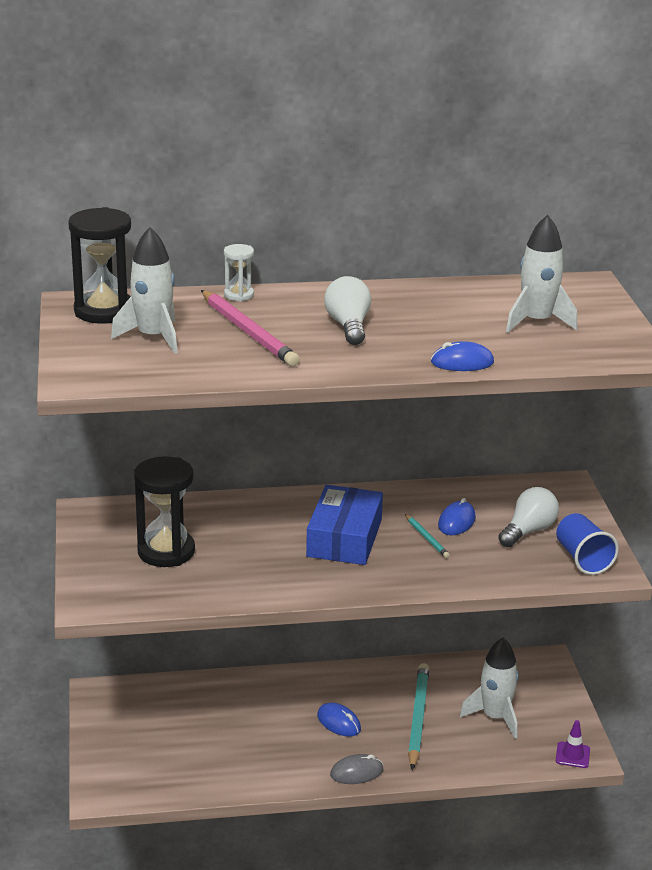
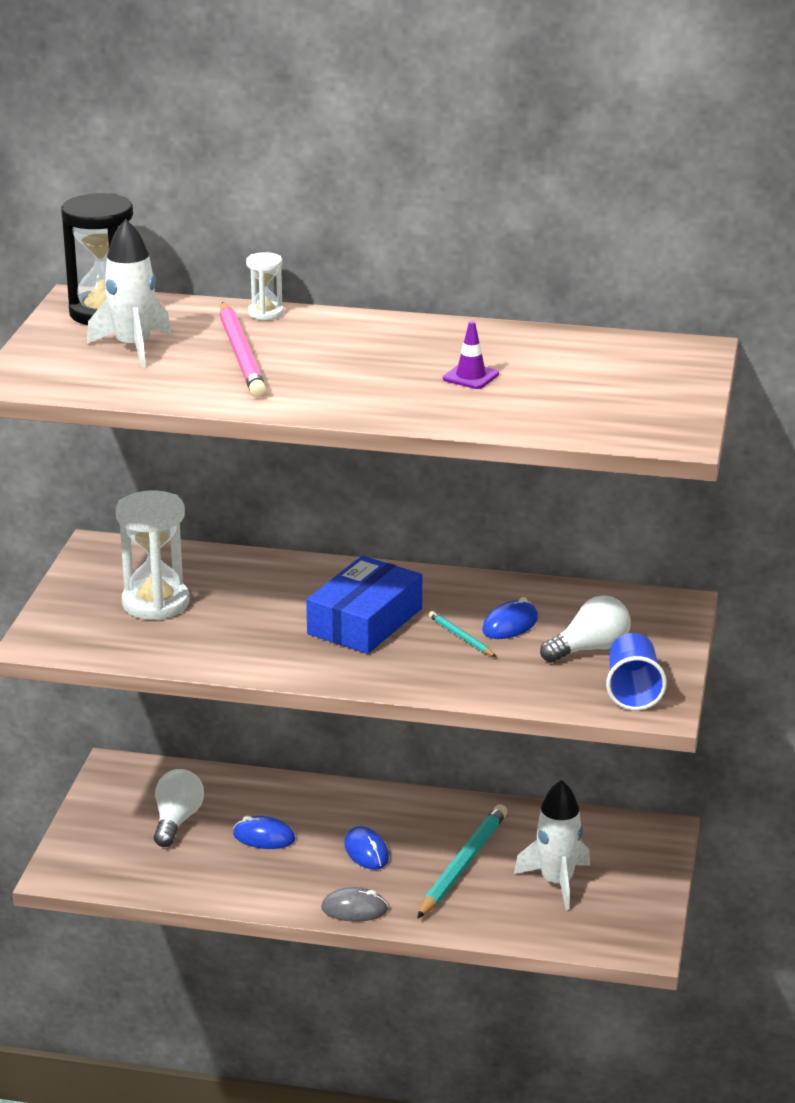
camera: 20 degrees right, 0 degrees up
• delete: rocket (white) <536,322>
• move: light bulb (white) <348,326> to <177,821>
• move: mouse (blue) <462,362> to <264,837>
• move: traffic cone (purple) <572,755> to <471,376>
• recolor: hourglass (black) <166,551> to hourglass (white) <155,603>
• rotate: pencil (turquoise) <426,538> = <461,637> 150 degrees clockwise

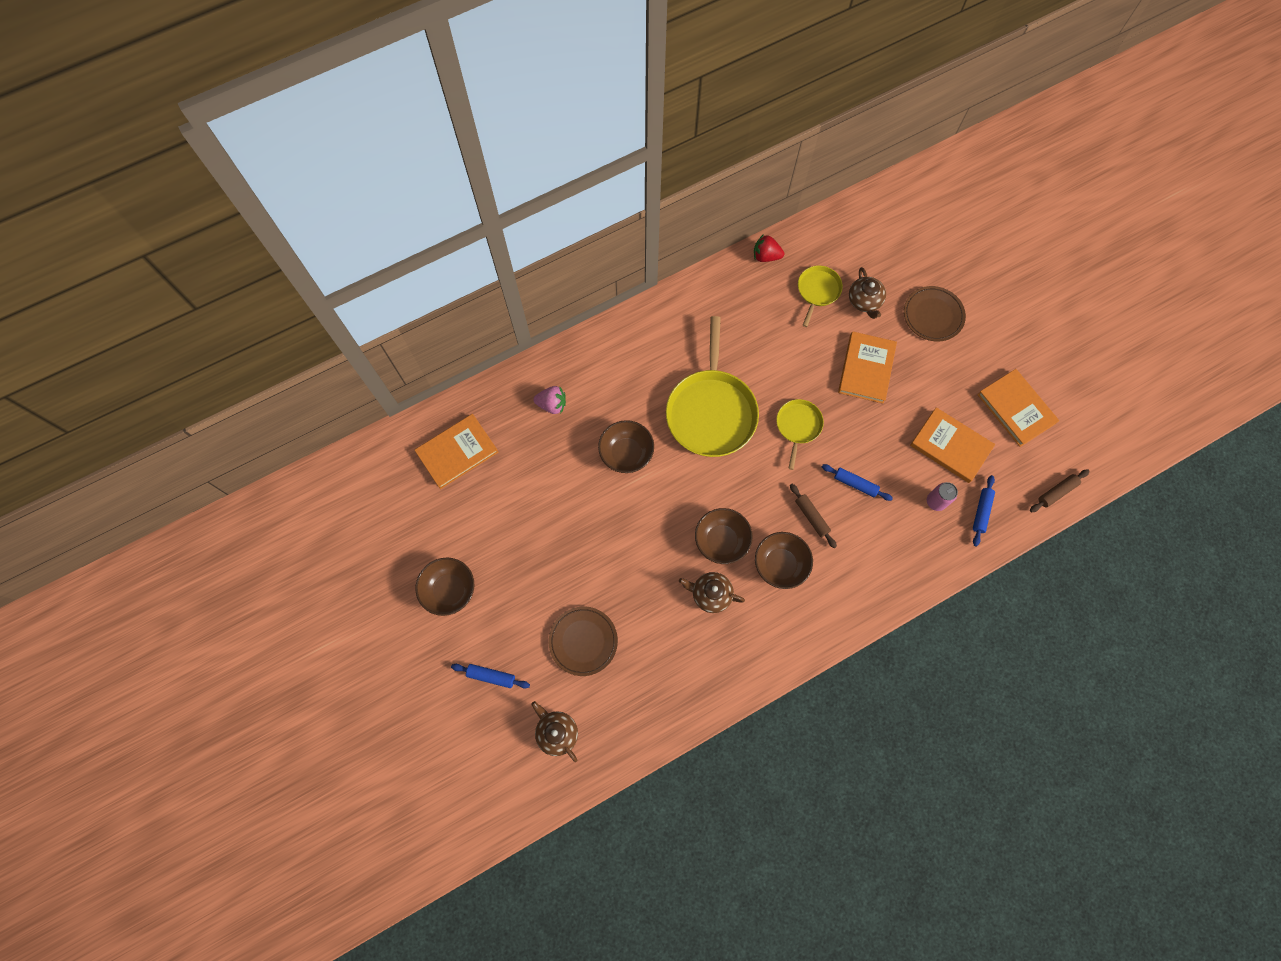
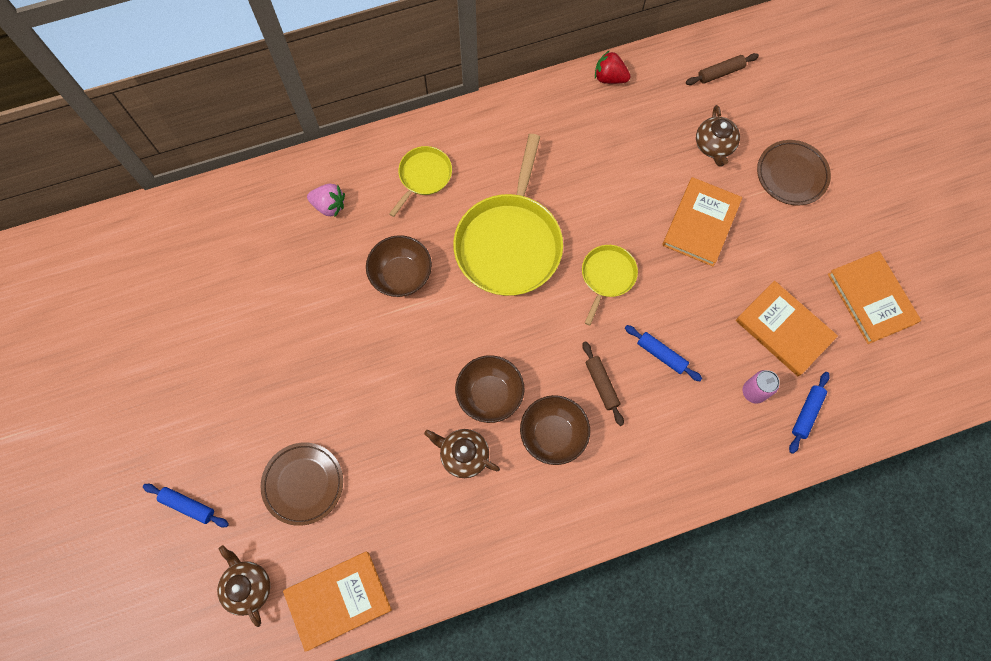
camera: 10 degrees right, 0 degrees up
• delete: bowl (brown) <449,590>
• move: book (orange) <457,452> to <338,600>
• move: pan (yellow) <817,291> to <423,176>
• move: rolling pin (brown) <1056,492> to <720,73>

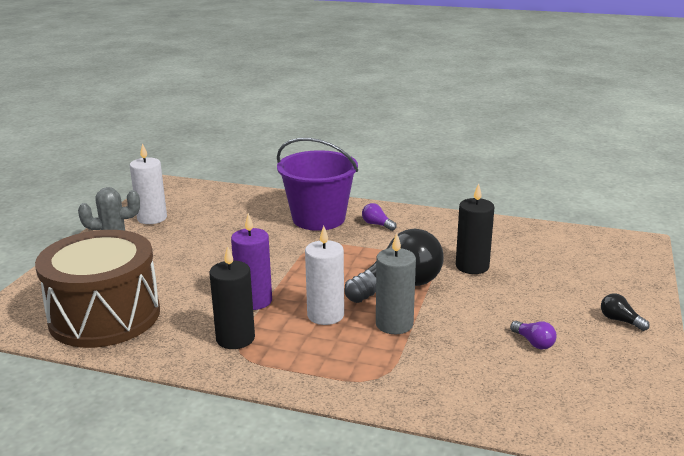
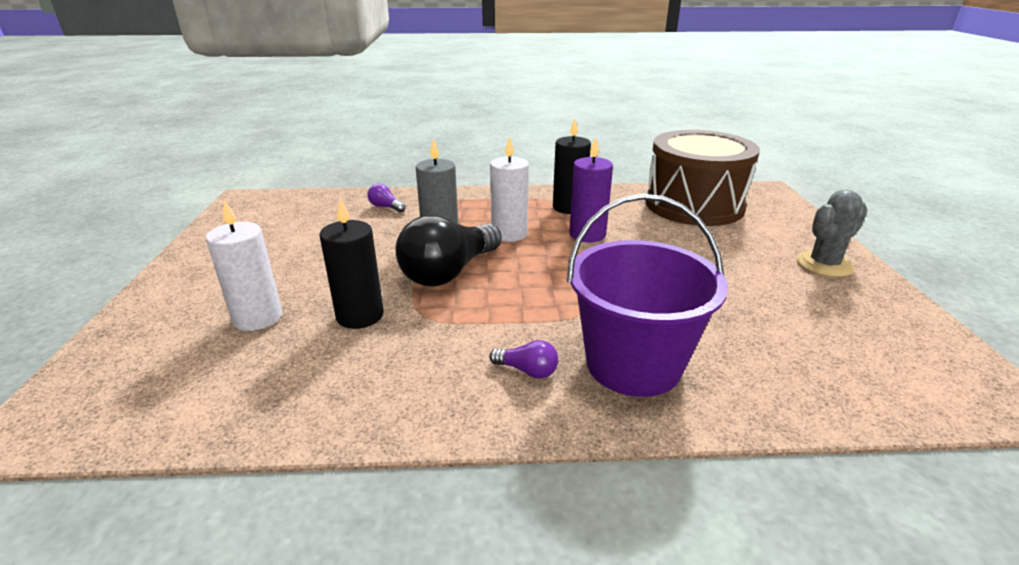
camera: 160 degrees right, 5 degrees up
• delete: light bulb (black) <620,320>
• move: candle (white) <152,218> to <258,318>
• move: light bulb (purple) <533,342> to <385,207>

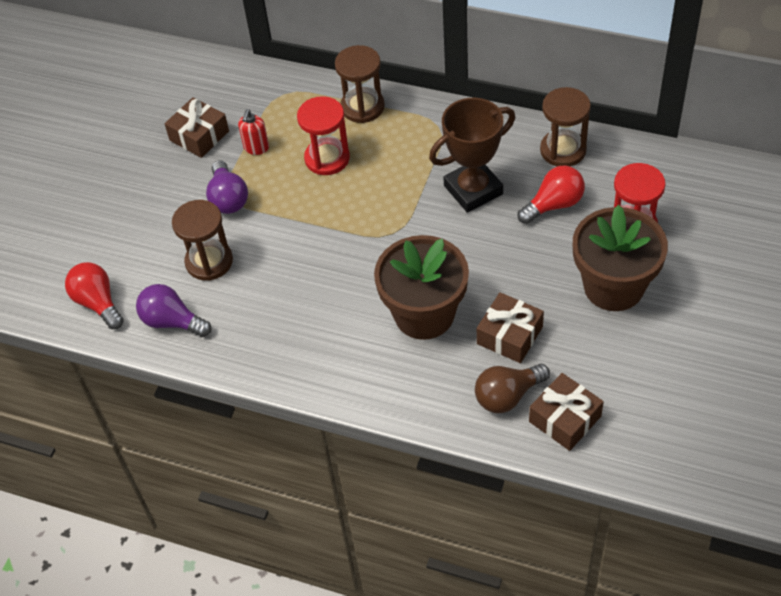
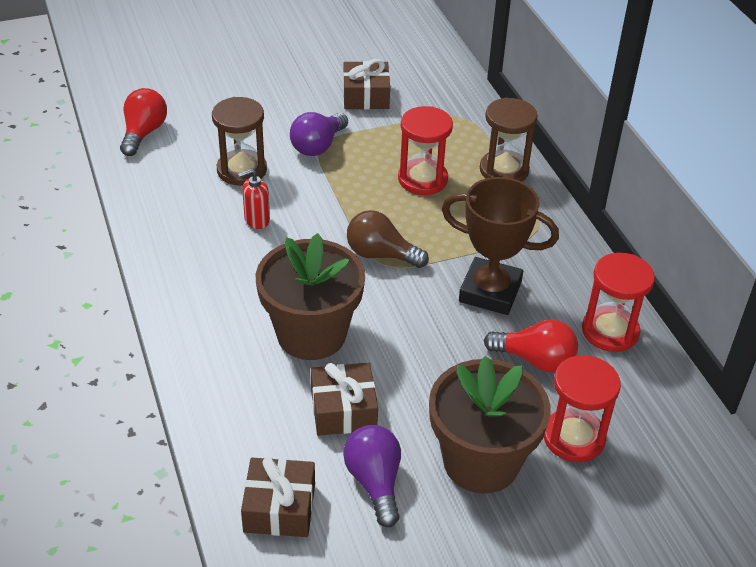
camera: 45 degrees right, 10 degrees down
• move: light bulb (purple) <172,321> to <375,482>
• move: soap dispenser (red) <256,148> to <256,220>
• move: light bulb (brown) <507,396> to <381,255>
• recolor: hourglass (brown) <563,150> to hourglass (red) <610,331>

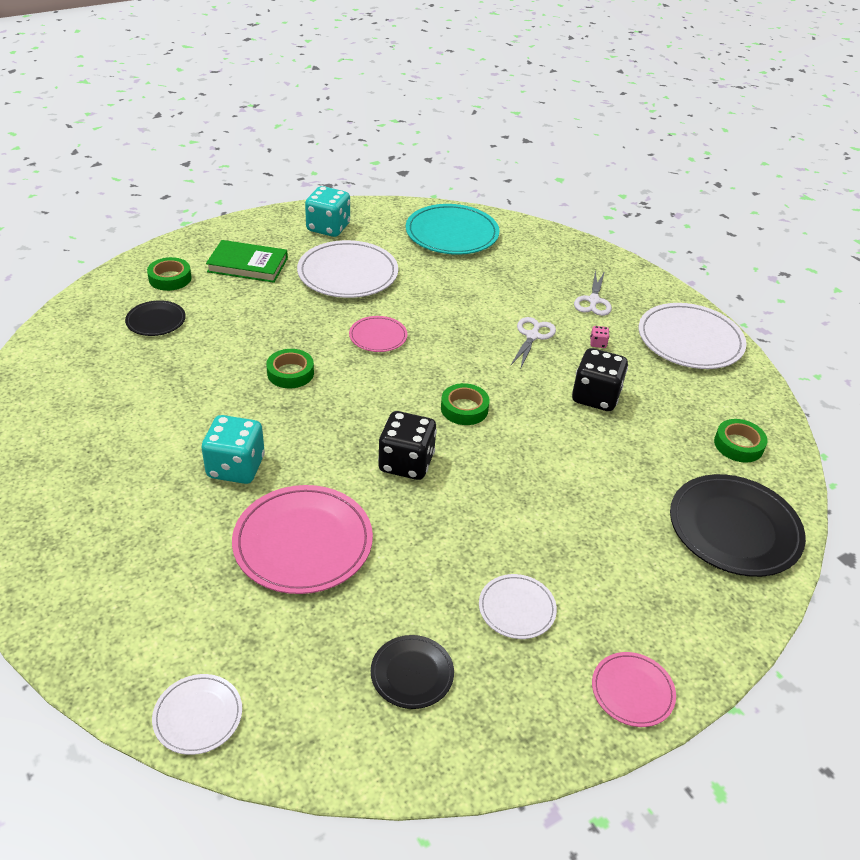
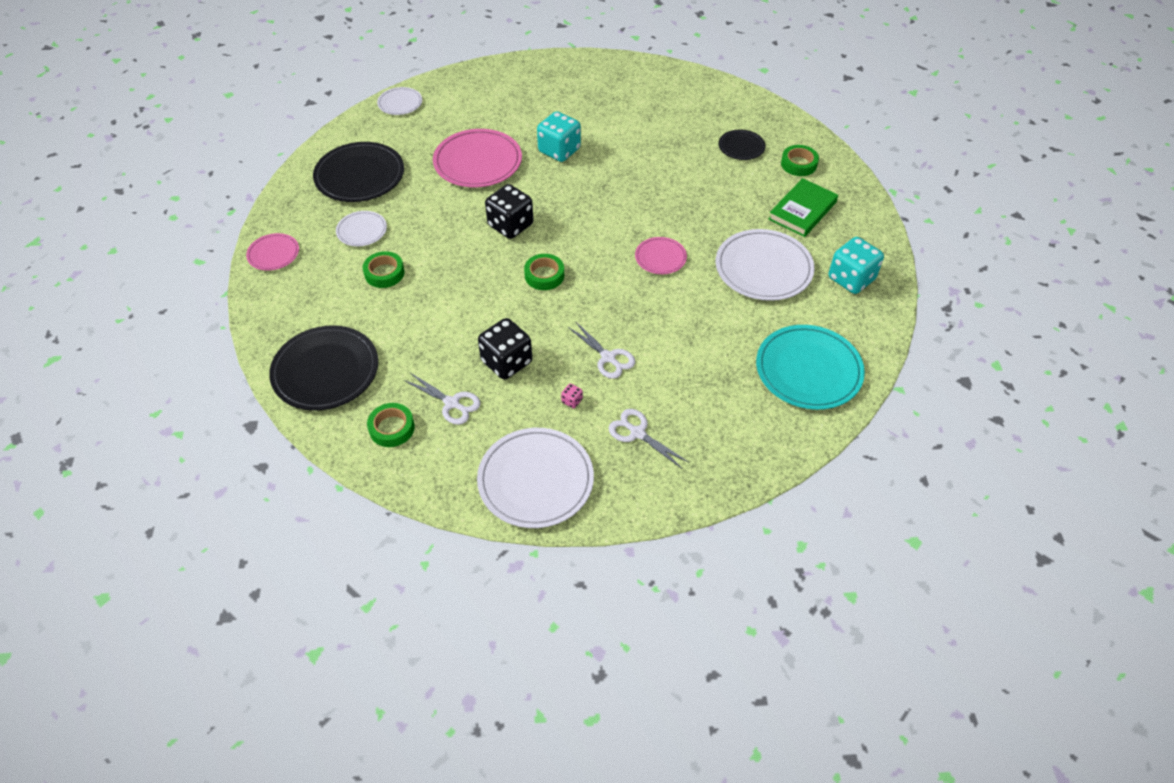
camera: 120 degrees right, 10 degrees up
• insert: scissors (white) <452,403>
• move: tape (green) <290,373> to <384,273>
• resize: plate (black) <412,673> = <360,175> x1.87

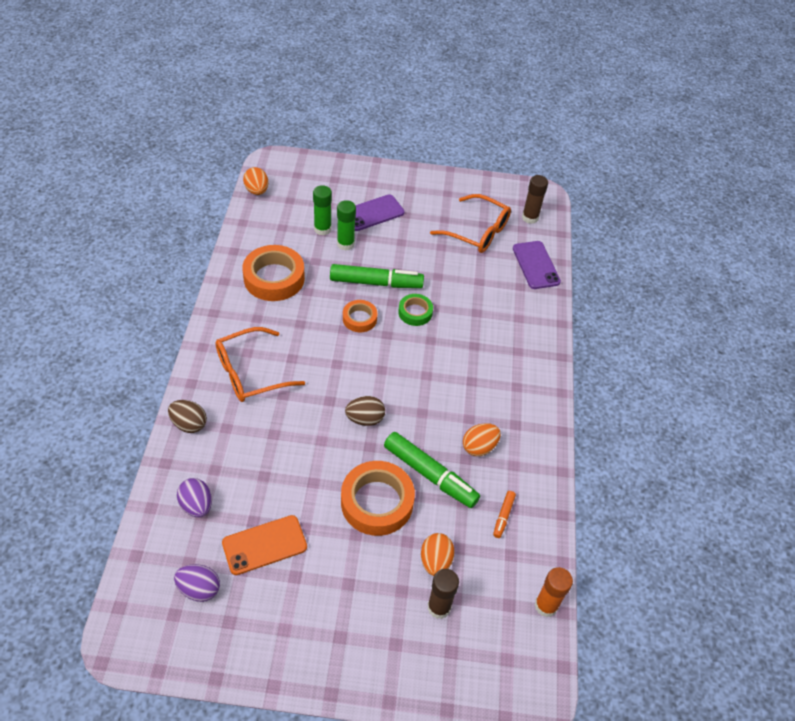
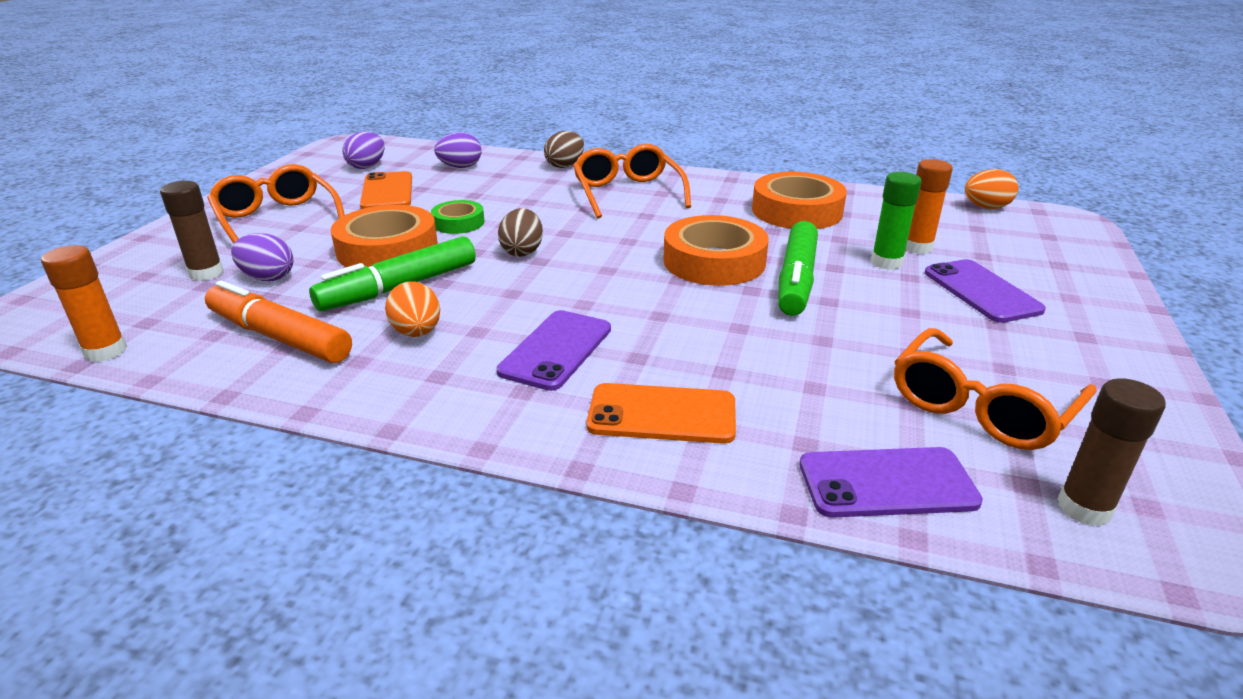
camera: 105 degrees right, 20 degrees down
• insert: glasses (orange) <277,219>
• insert: phone (purple) <556,350>
• insert: phone (orange) <662,414>
• move: tape (green) <415,312> to <458,223>
• recolor: glue stick (green) <322,229> to glue stick (orange) <917,247>
• recolor: egg (orange) <435,561> to egg (purple) <268,277>
• resize: tape (orange) <359,319> = <714,261> x1.81
• resize: marker (orange) <503,516> = <279,337> x2.16

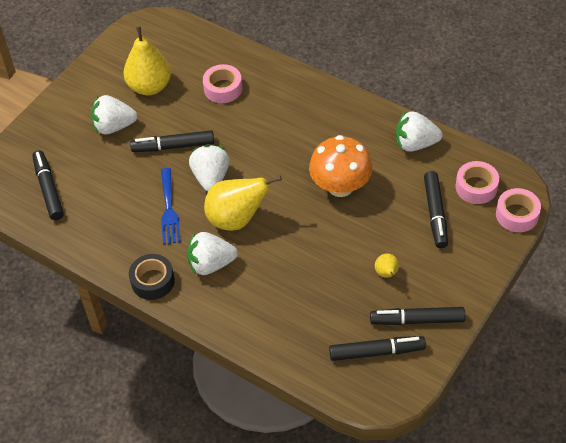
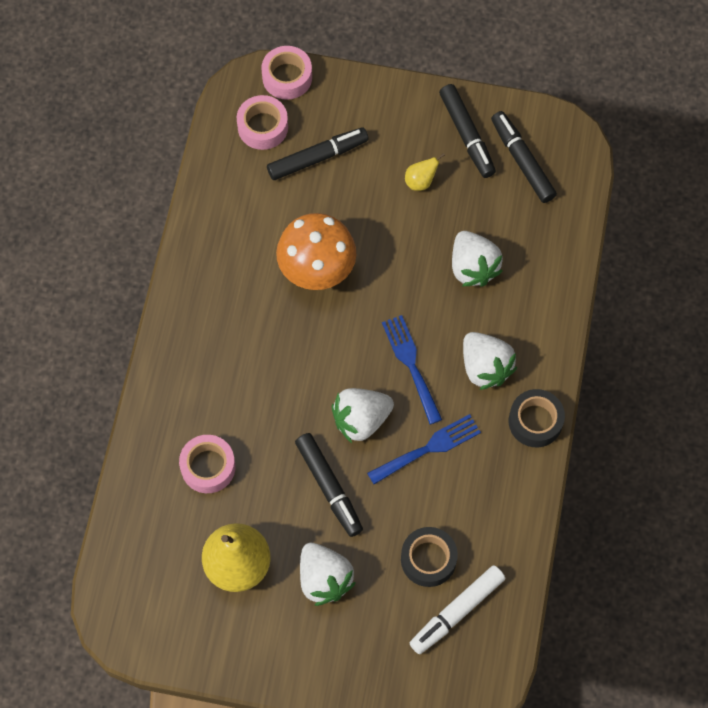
camera: 115 degrees left, 15 degrees up
• insert: tape (black) <428,559>
• move: strawberry (white) <415,144> to <473,267>
• replace: pear (yellow) <237,219> to fork (blue) <411,365>
• recolor: marker (black) <48,189> to marker (white) <457,612>

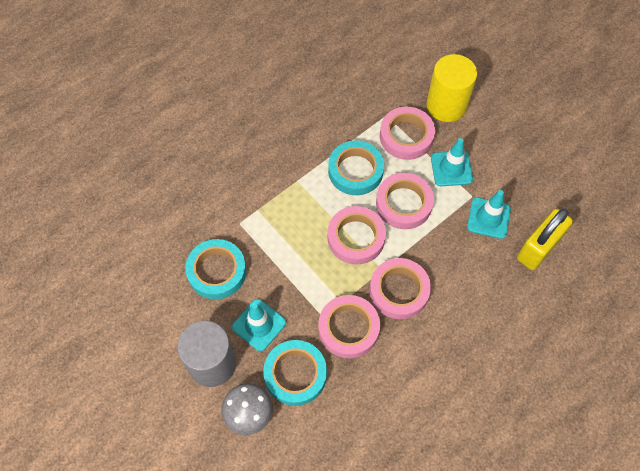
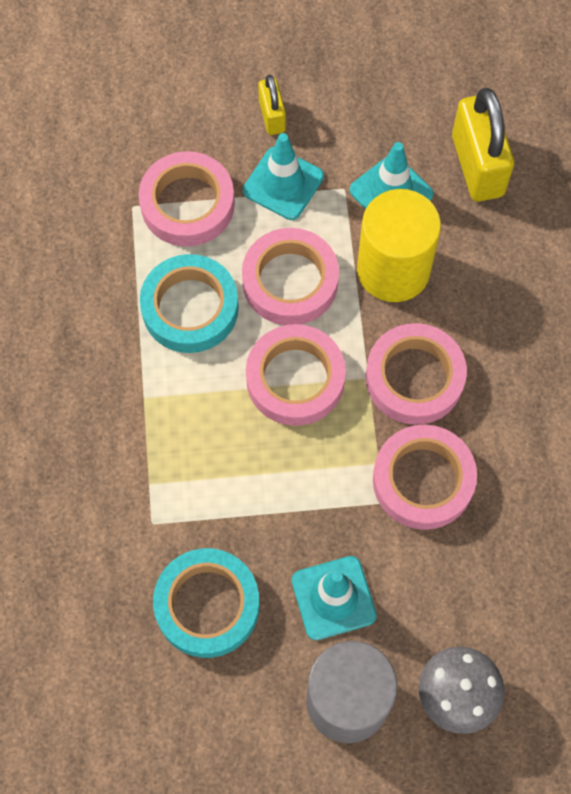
camera: 55 degrees left, 5 degrees up
• delete: tape (turquoise) <295,374>
• insert: padlock (yellow) <272,116>
• move: cylinder (yellow) <446,105> to <393,269>

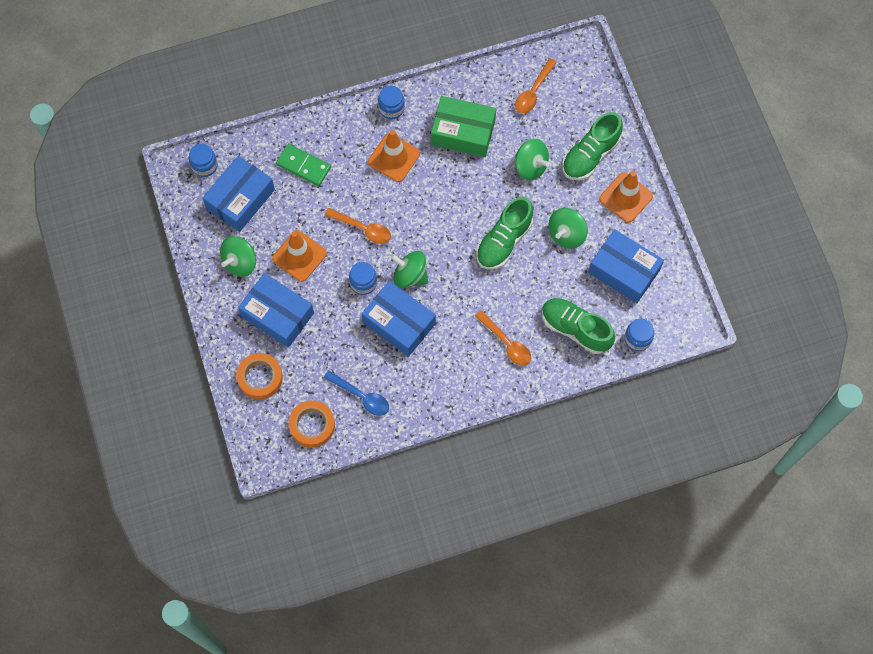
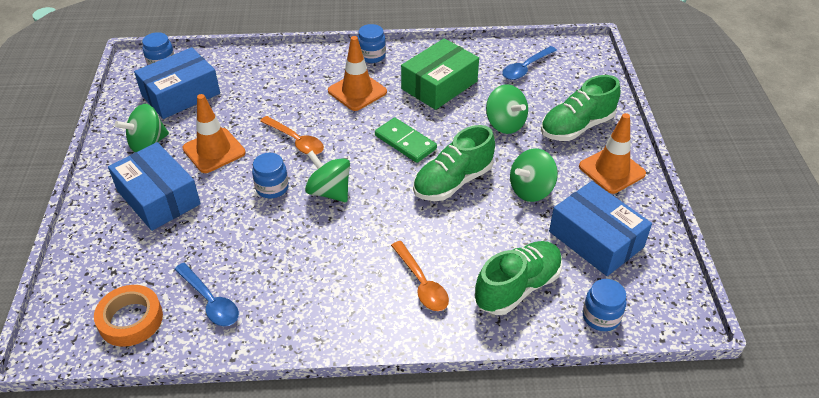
camera: 15 degrees right, 25 degrees down
• delete: tape (orange) <260,378>
• delete: box (blue) <399,323>
• move: domino (green) <303,166> to <405,142>
• recolor: spoon (orange) <533,92> to spoon (blue) <525,68>
• rotate: box (green) <463,132> = <439,85> 75 degrees counterclockwise
• rotate: shoe (green) <575,329> = <517,287> 90 degrees clockwise

